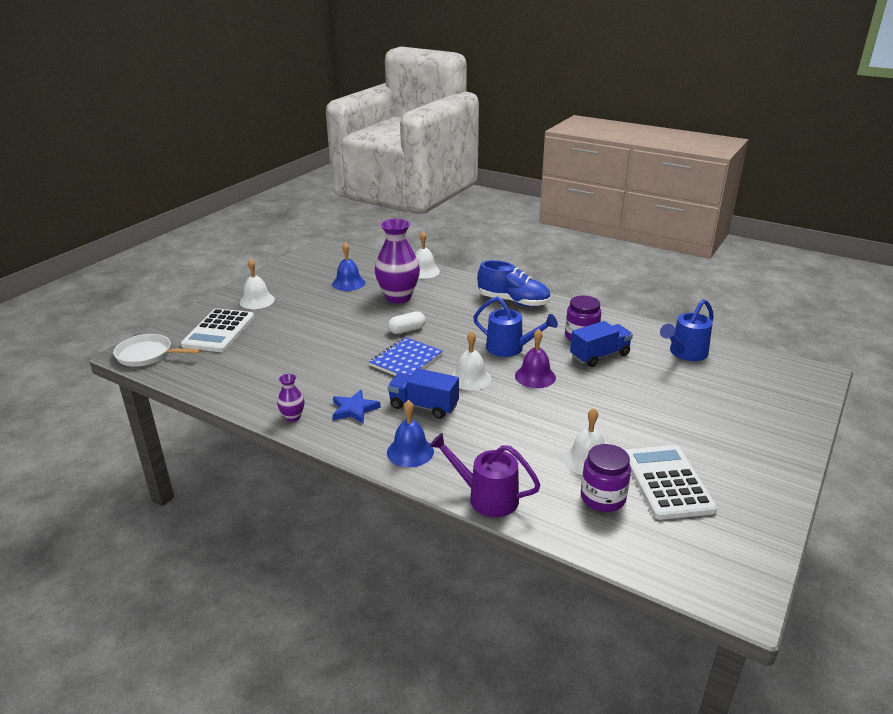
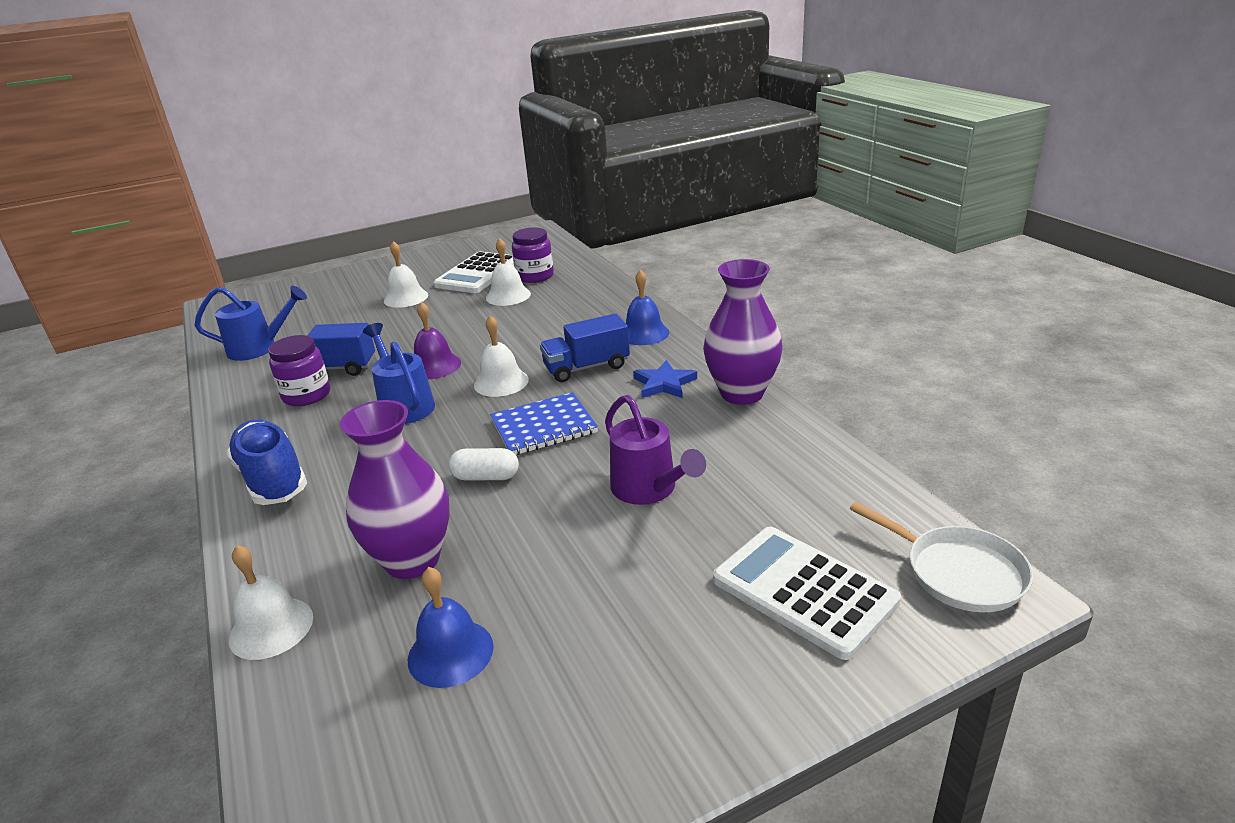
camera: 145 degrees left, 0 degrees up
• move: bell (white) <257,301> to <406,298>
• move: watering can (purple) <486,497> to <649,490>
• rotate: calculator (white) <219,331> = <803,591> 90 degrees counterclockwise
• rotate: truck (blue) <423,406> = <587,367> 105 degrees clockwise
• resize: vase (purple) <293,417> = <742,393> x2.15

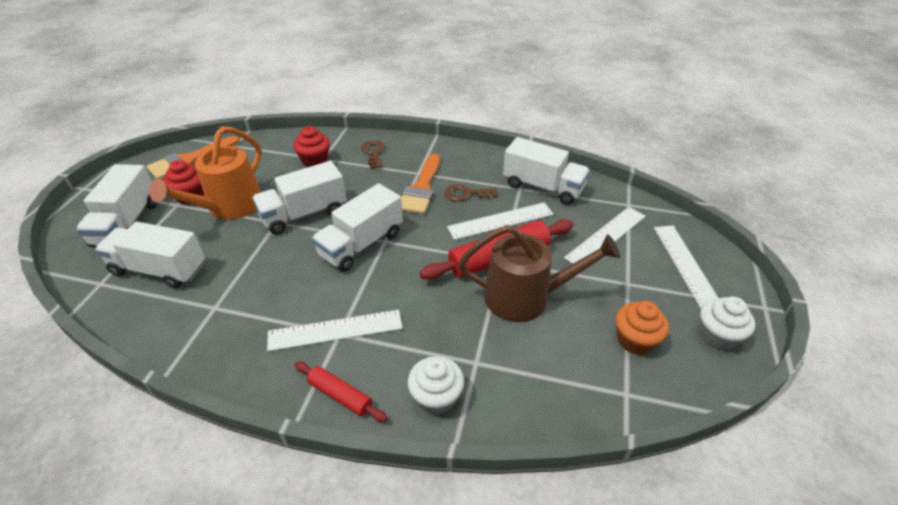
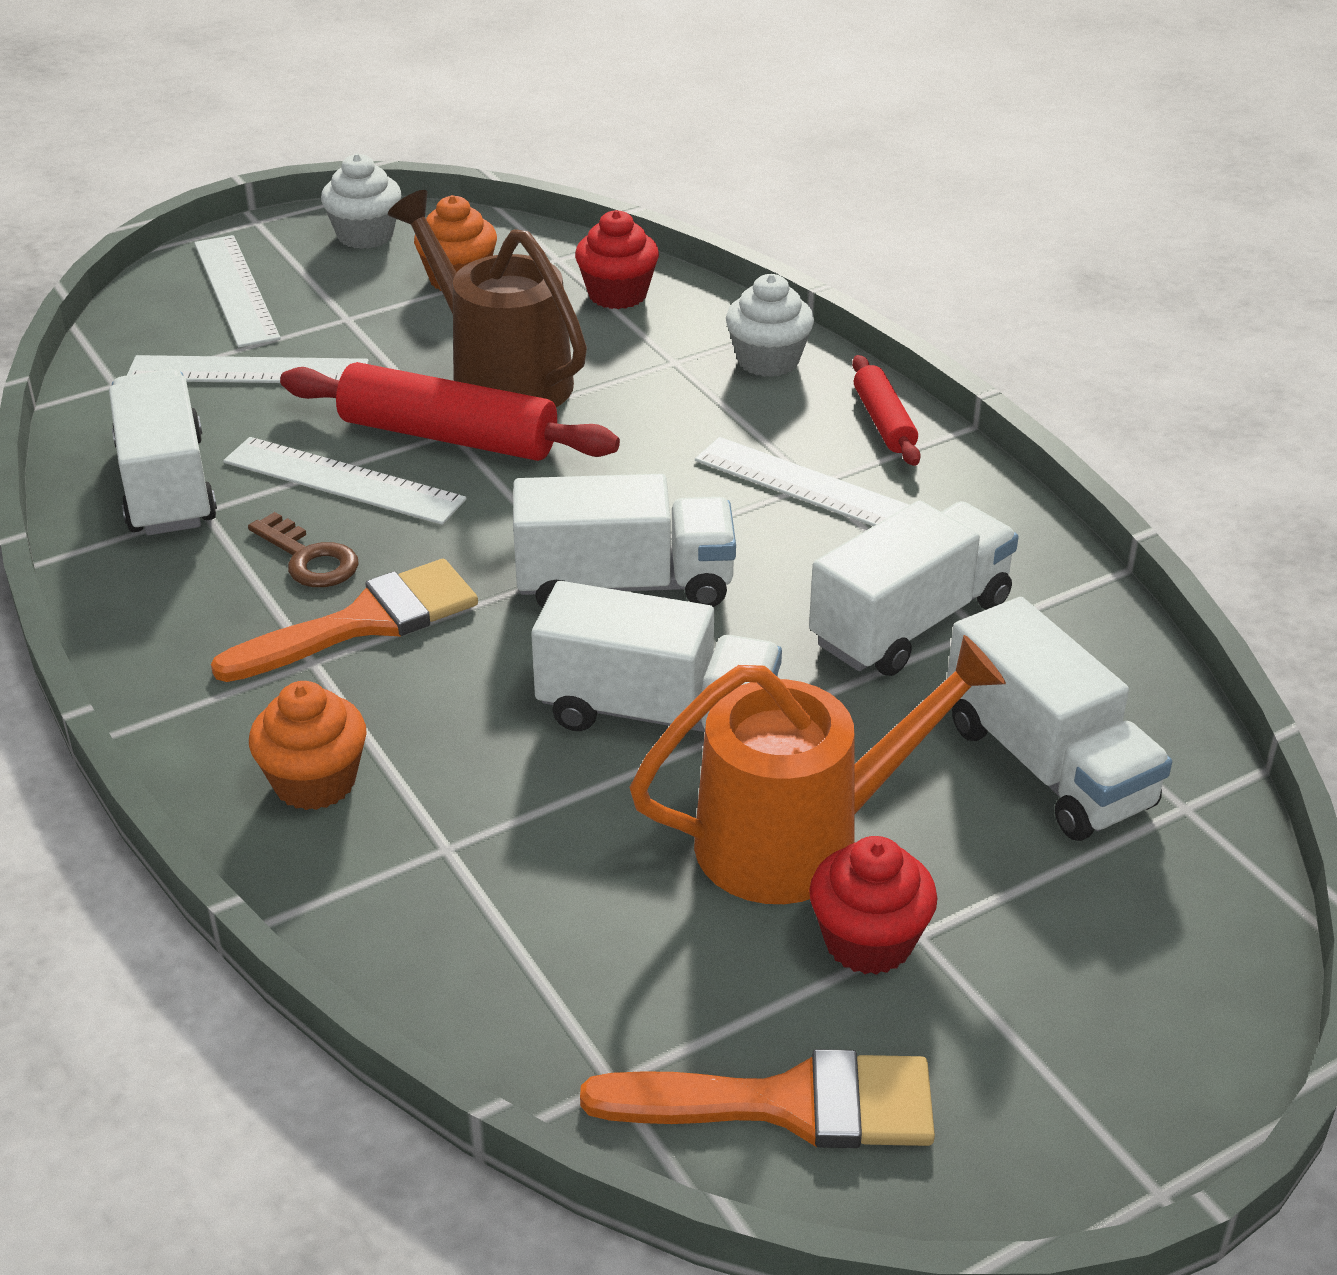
camera: 135 degrees left, 5 degrees down
• move: truck (white) <127,223> to <910,623>
• move: cupcake (red) <315,161> to <617,294>
• replace: key (brown) <373,153> to cupcake (orange) <315,782>
• rotate: ruler (white) <686,266> = <236,290> 60 degrees counterclockwise

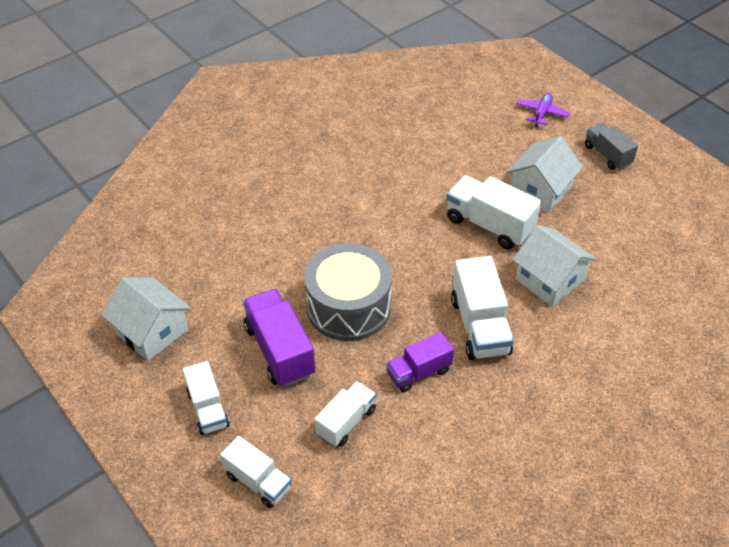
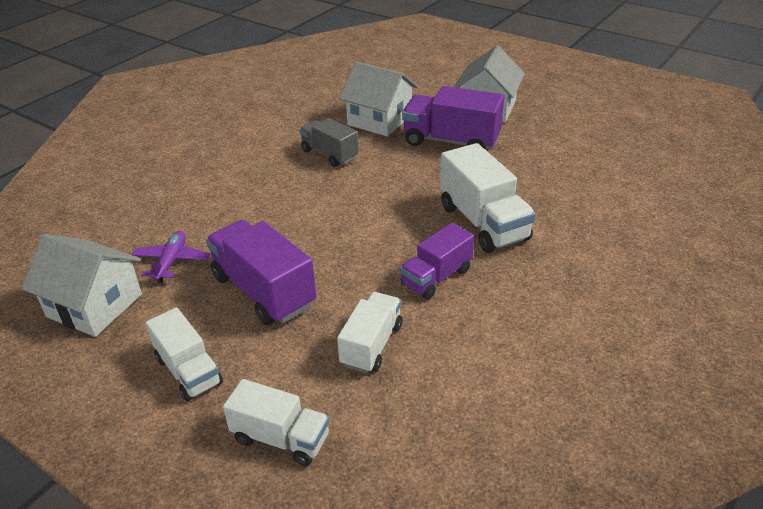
camera: 15 degrees left, 10 degrees down
• delete: drum (grey) <348,307>
• move: house (white) <549,280> to <379,120>
• move: plane (purple) <542,113> to <171,261>
• move: truck (grey) <607,155> to <329,154>
• recolor: truck (white) <489,225> to truck (purple) <451,141>

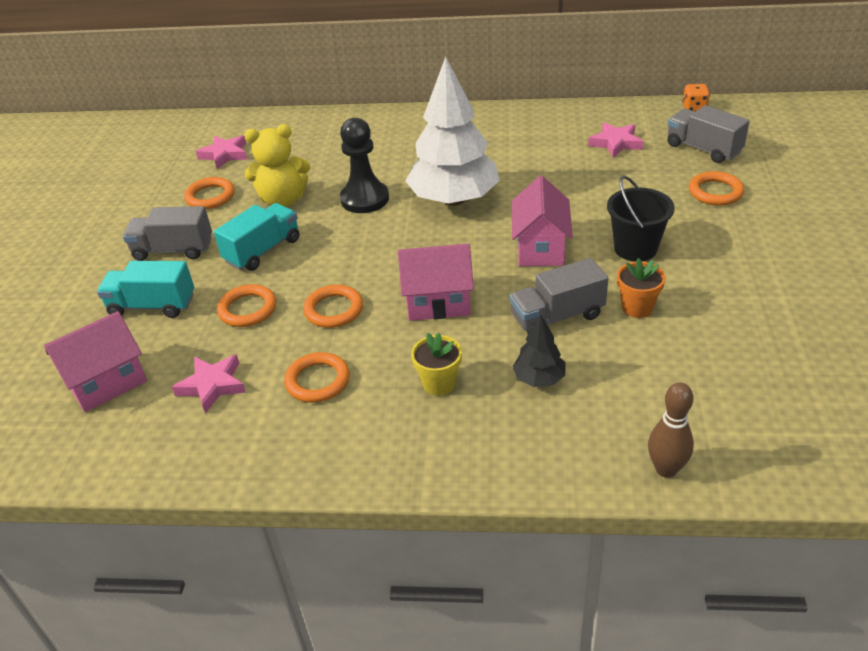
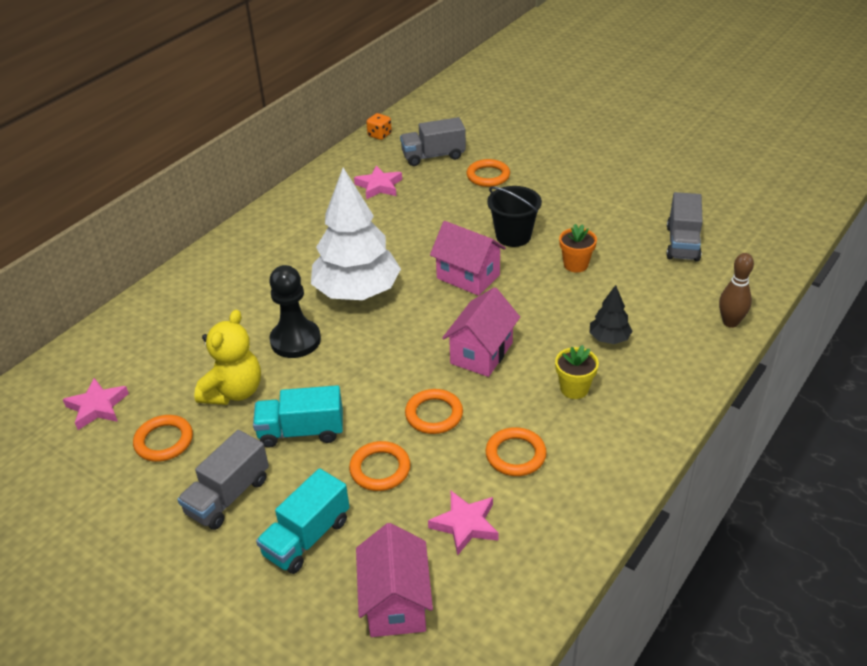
camera: 60 degrees left, 0 degrees up
• move: truck (grey) <557,316> to <682,243>
• rotate: truck (turquoise) <263,251> = <301,431> 75 degrees counterclockwise

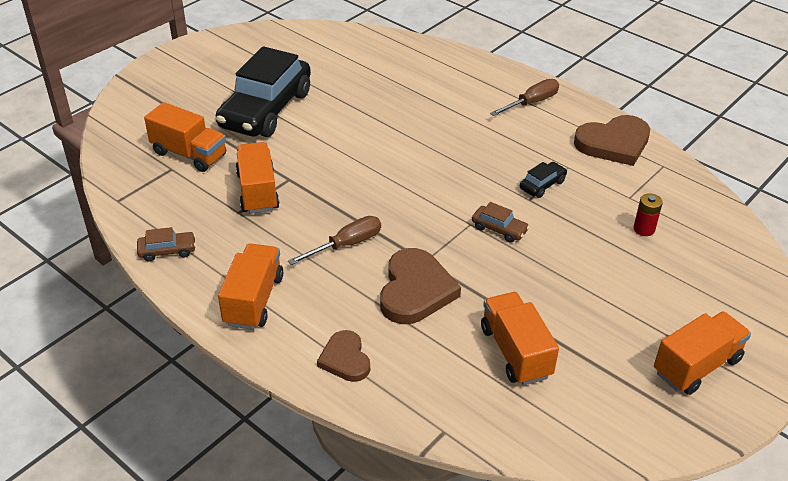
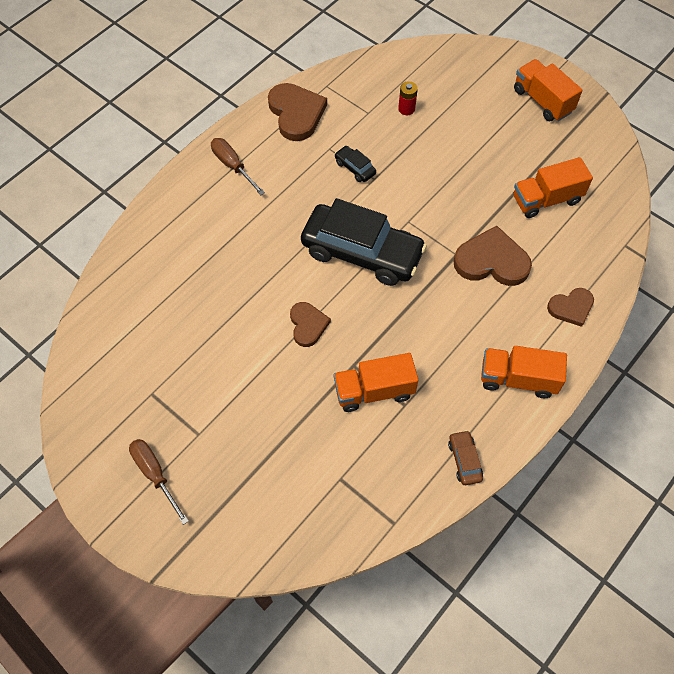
camera: 90 degrees left, 20 degrees up
• delete: truck (orange) <189,154>
• delete: car (brown) <499,229>
• insert: heart (brown) <308,325>
• move: car (black) <266,110> to <362,252>
• move: screwdriver (brown) <346,244> to <155,474>

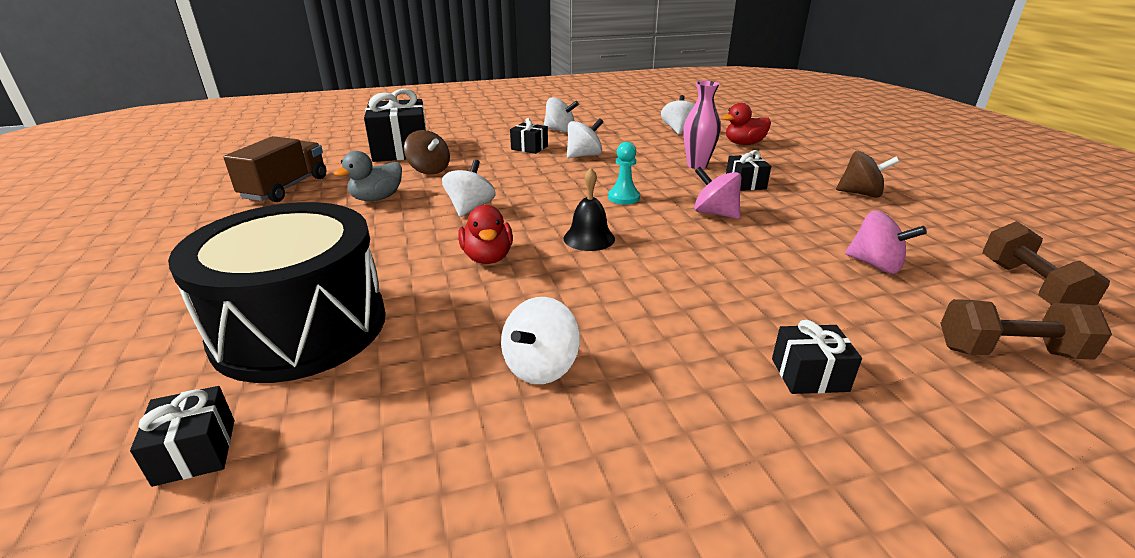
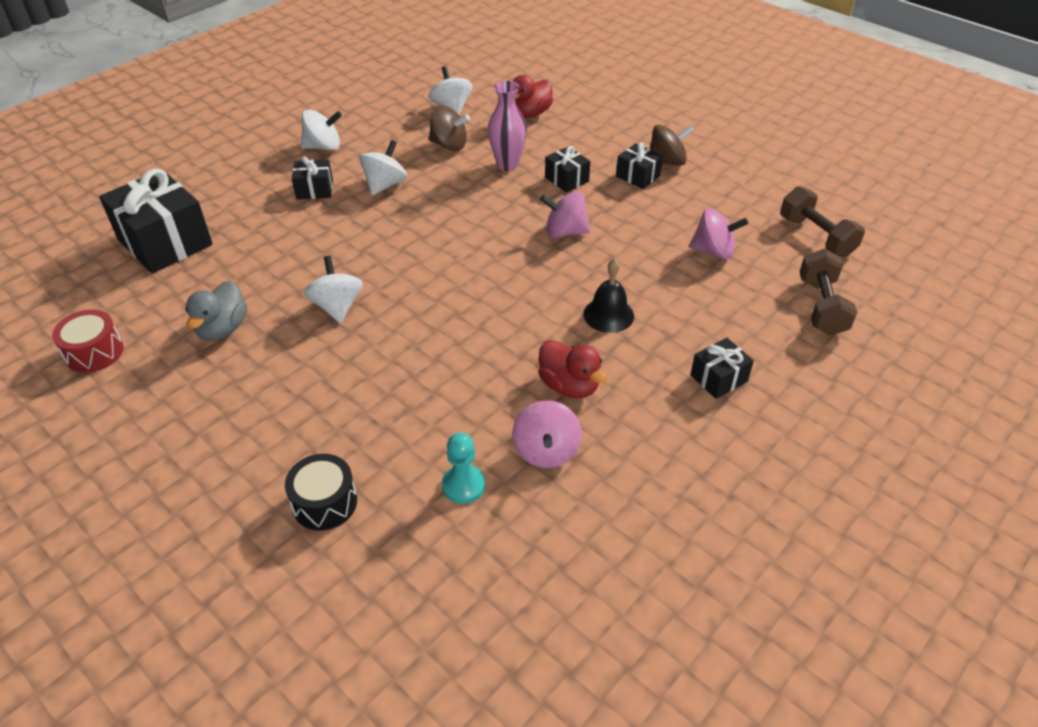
camera: 30 degrees left, 15 degrees up
• move: gift (black) <195,451> to <638,176>
• move: spinning top (brown) <429,170> to <449,145>
• move: duck (red) <487,258> to <569,386>
• move: bell (black) <589,238> to <608,315>
• move: pawn (turquoise) <623,198> to <463,485>
• replace: truck (brown) <285,188> to drum (red) <94,352>
• recolor: spinning top (white) <541,367> to spinning top (pink) <546,451>
• rotate: dumbbell (brown) <1009,352> = <821,306> 60 degrees counterclockwise
• resize: drum (black) <300,327> = <325,503> x0.42

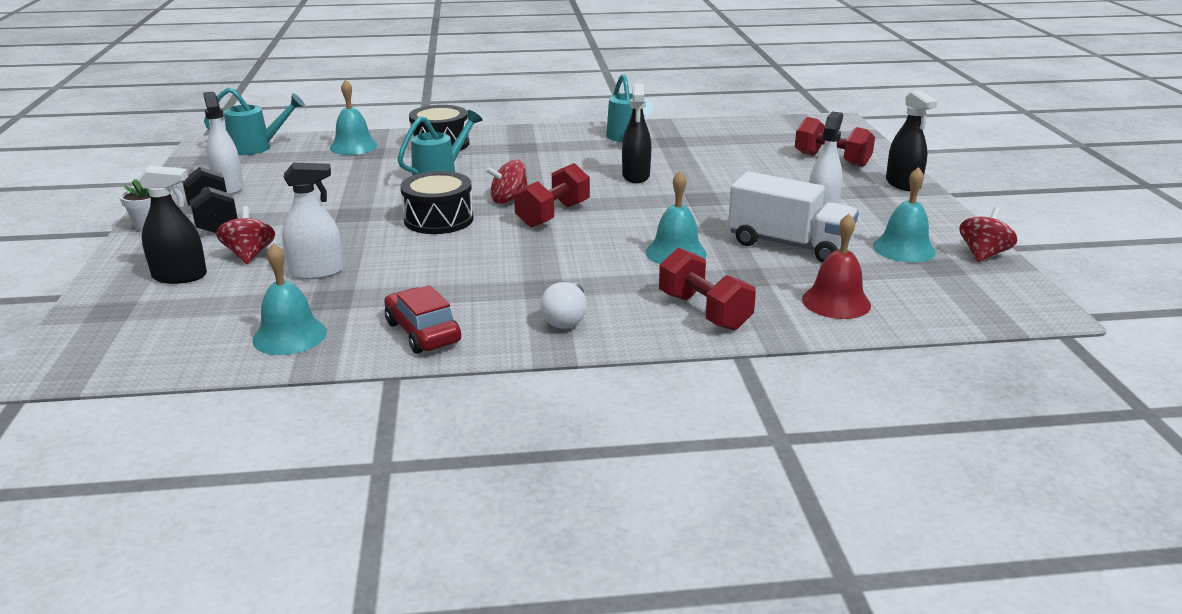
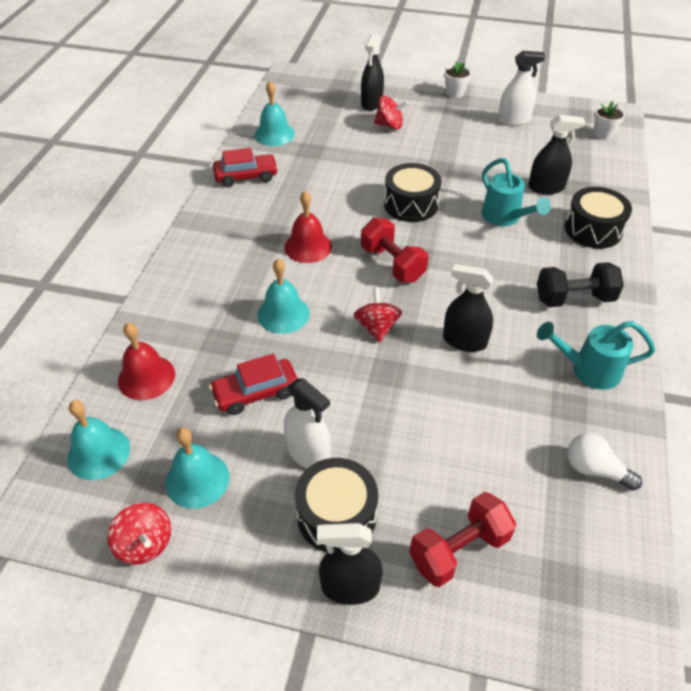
camera: 110 degrees right, 20 degrees up
• delete: spray bottle (white) <316,272>
• delete: dumbbell (red) <704,311>
• insert: bell (red) <308,246>
• insert: drum (black) <336,515>
• insert: spray bottle (black) <546,187>
• move: dumbbell (black) <213,220> to <574,298>
• move: bell (turquoise) <354,146> to <98,453>
• move: spinning top (red) <509,200> to <377,327>
• move: light bulb (white) <566,319> to <595,470>
• replace: watering can (turquoise) <257,148> to flower pot (white) <603,134>
• replace: truck (white) <789,245> to car (red) <255,393>

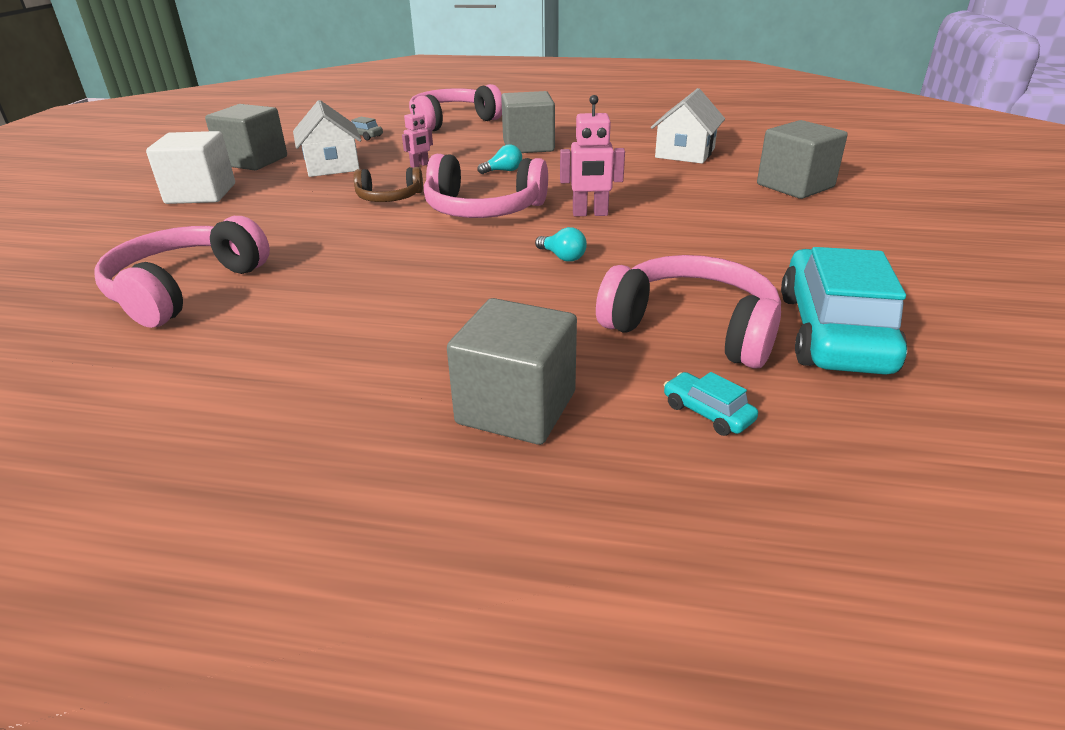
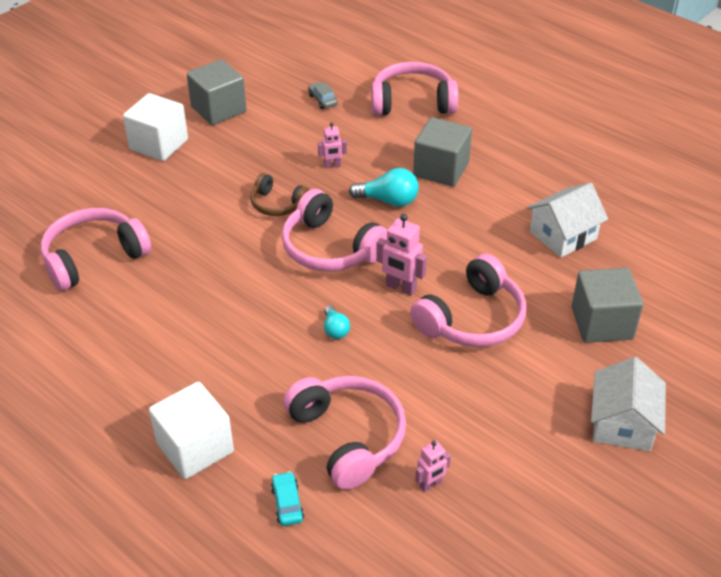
camera: 30 degrees right, 10 degrees up
• insert: headphones (pink) <472,319>
• move: house (white) <332,166> to <622,423>
• replace: car (turquoise) <833,332> to robot (pink) <430,485>
• recolor: cube (grey) <516,407> to cube (white) <195,447>
• resize: light bulb (turquoise) <503,171> = <388,201> x1.67

